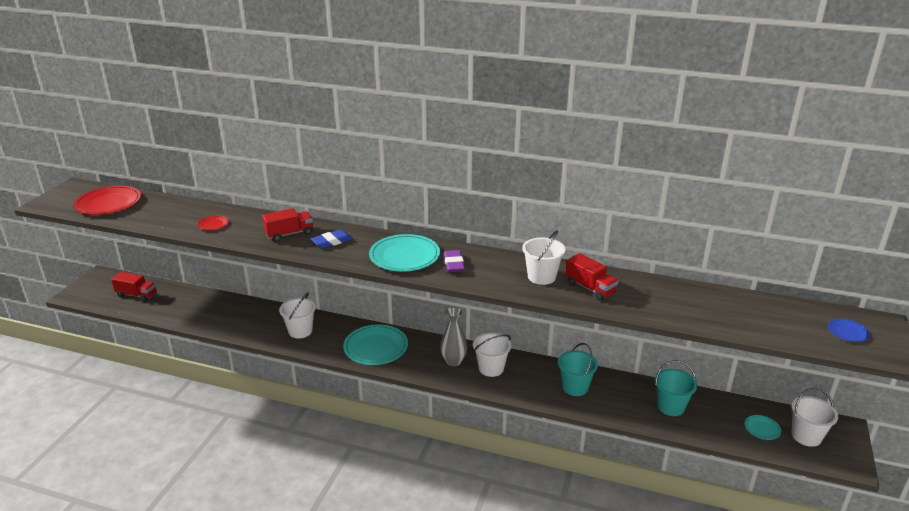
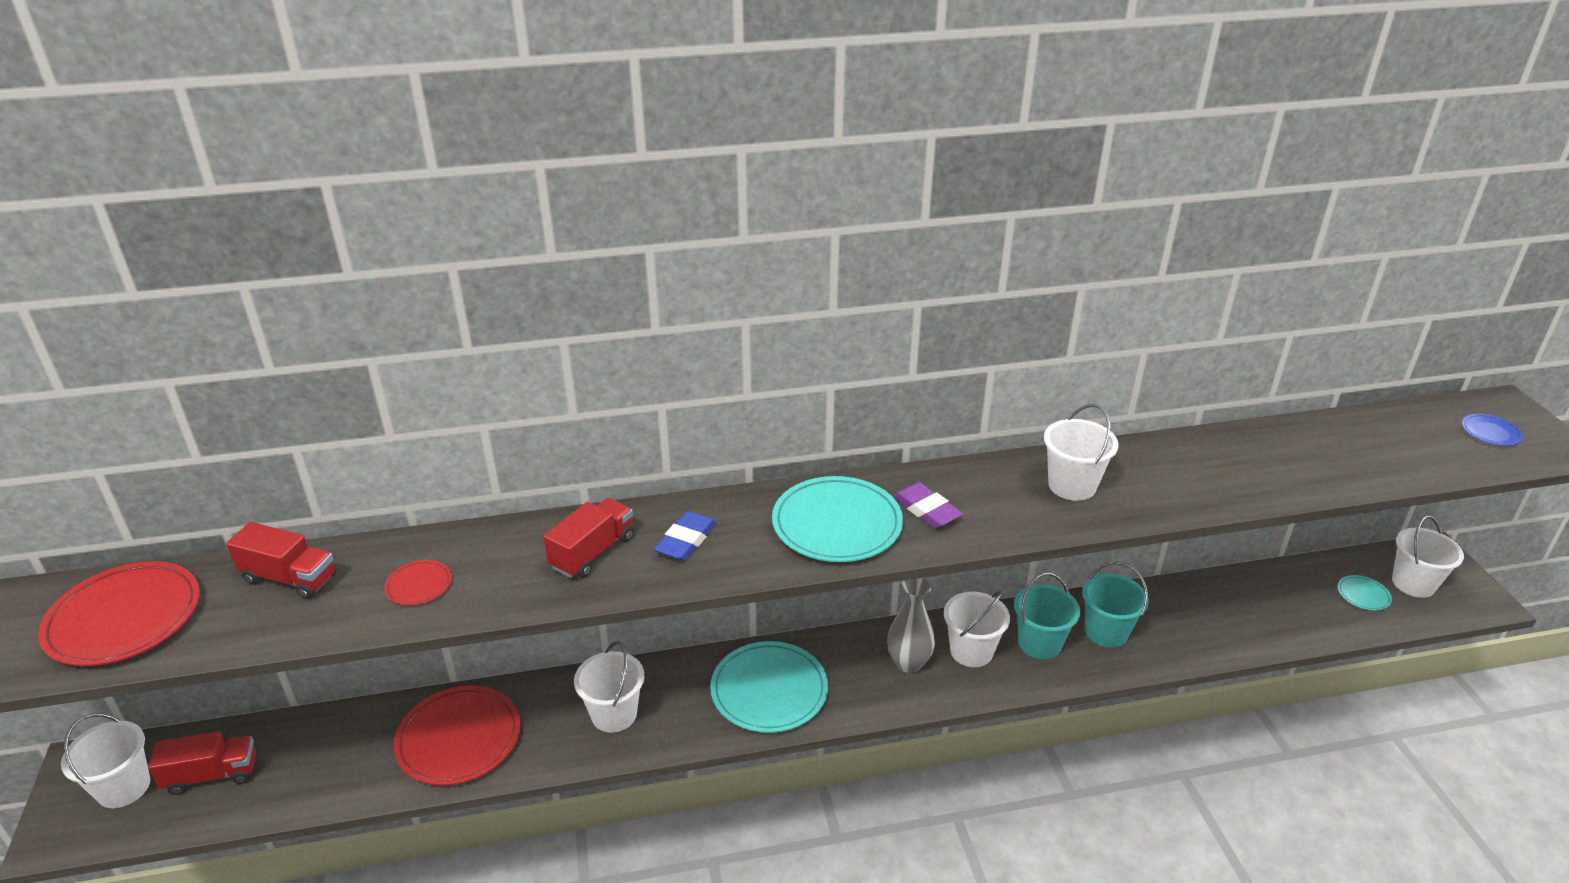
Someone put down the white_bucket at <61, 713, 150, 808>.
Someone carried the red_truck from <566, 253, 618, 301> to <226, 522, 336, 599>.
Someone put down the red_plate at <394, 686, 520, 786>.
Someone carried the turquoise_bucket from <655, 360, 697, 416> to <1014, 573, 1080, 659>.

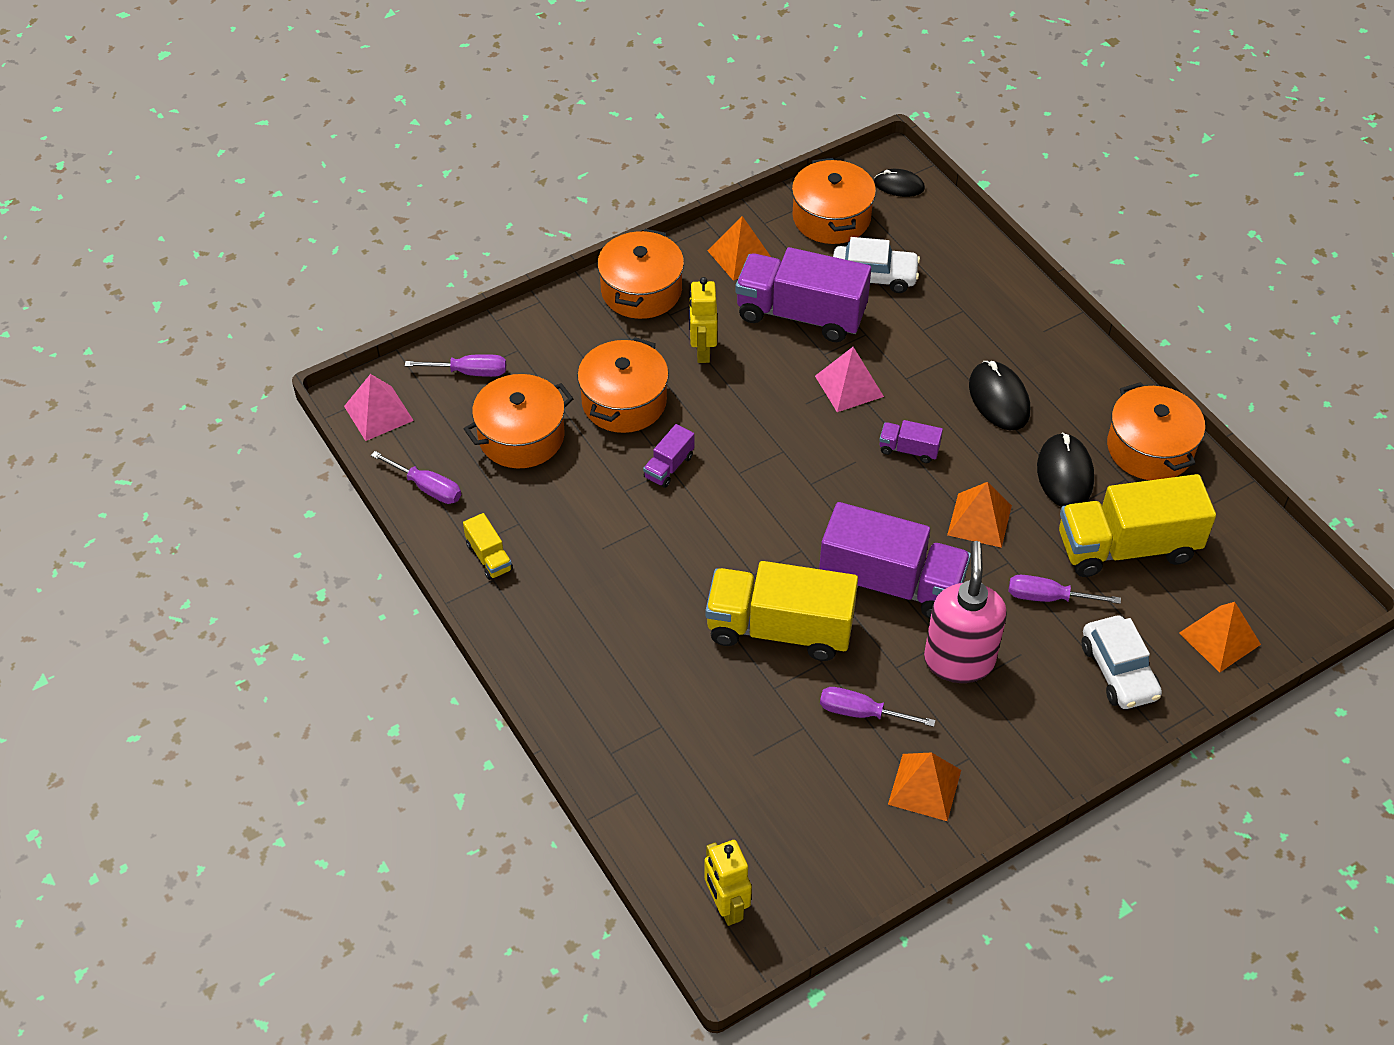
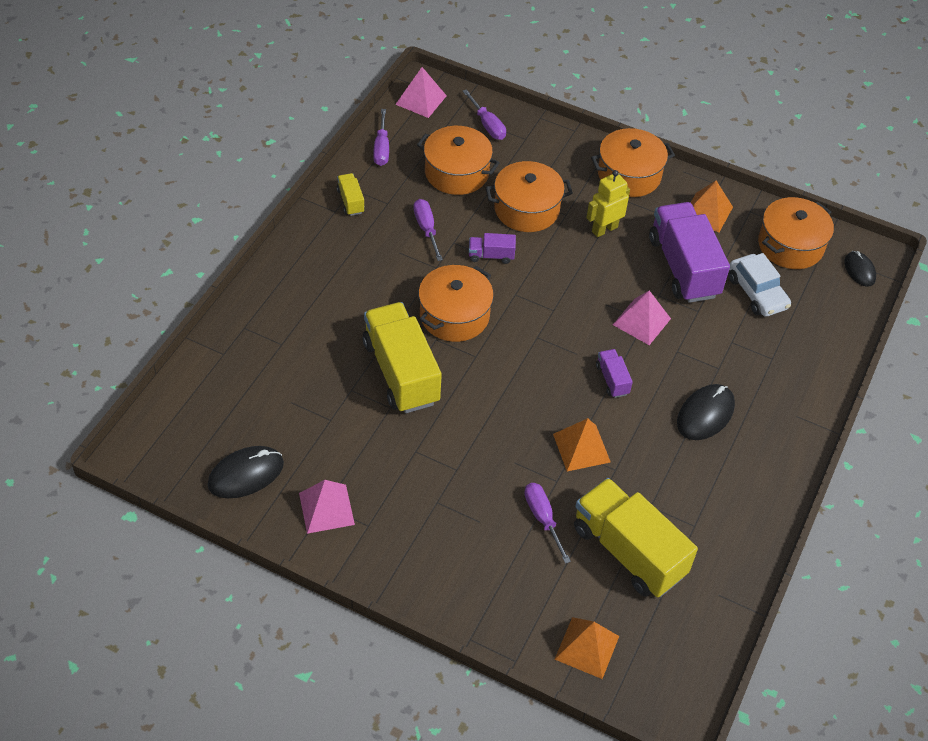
Someone carried the black_mouse from <1037, 433, 1094, 507> to <208, 446, 284, 498>.
Someone repainted the orange_pyramid at <888, 752, 961, 821>, which became the pink_pyramid at <299, 480, 355, 534>.
Someone rotated the yellow_truck at <463, 513, 513, 580> by 135 degrees clockwise.
Someone carried the purple_screwdriver from <820, 687, 936, 727> to <414, 199, 443, 261>.
Someone carried the orange_pot from <1107, 382, 1205, 480> to <418, 265, 494, 342>.
Someone took away the yellow_robot at <704, 840, 752, 926>.
Someone took away the purple_truck at <819, 502, 971, 619>.
Someone took away the pink_soap_dispenser at <924, 541, 1007, 683>.
Someone took away the white_car at <1081, 616, 1162, 709>.

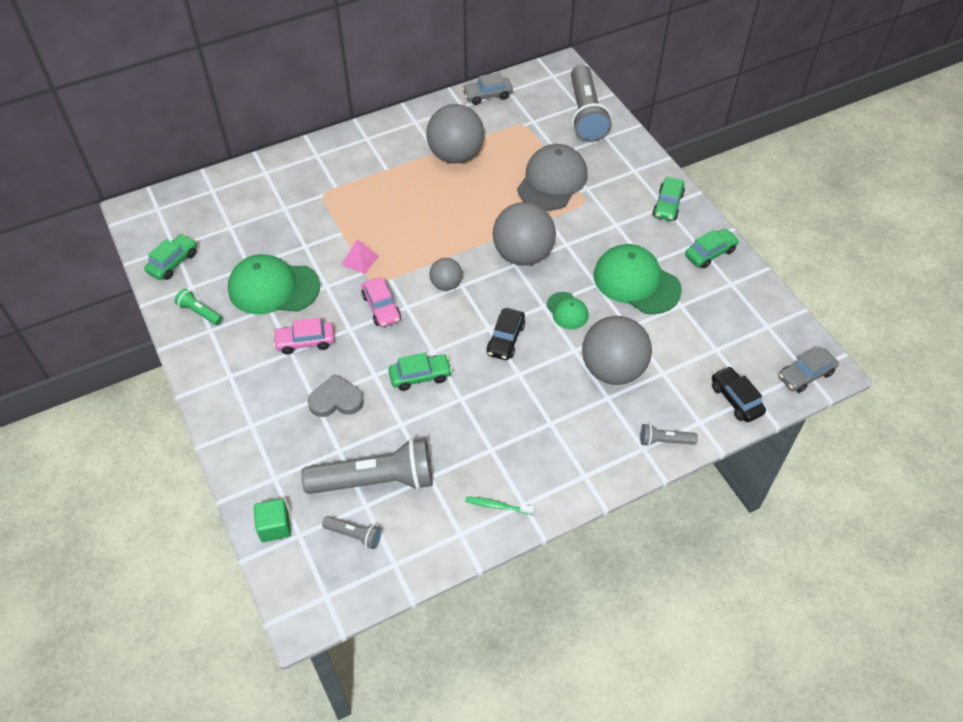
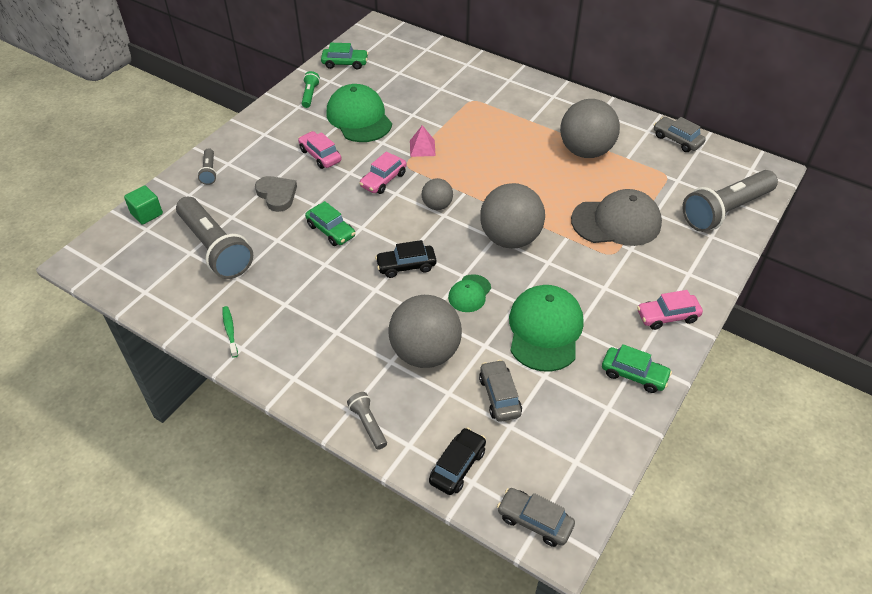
Someone carried the grey_flashlight from <322, 516, 382, 549> to <197, 148, 217, 185>.
Someone put down the grey_car at <479, 360, 522, 422>.
Someone repainted the green_car at <653, 177, 685, 221>, which became the pink_car at <637, 290, 703, 330>.

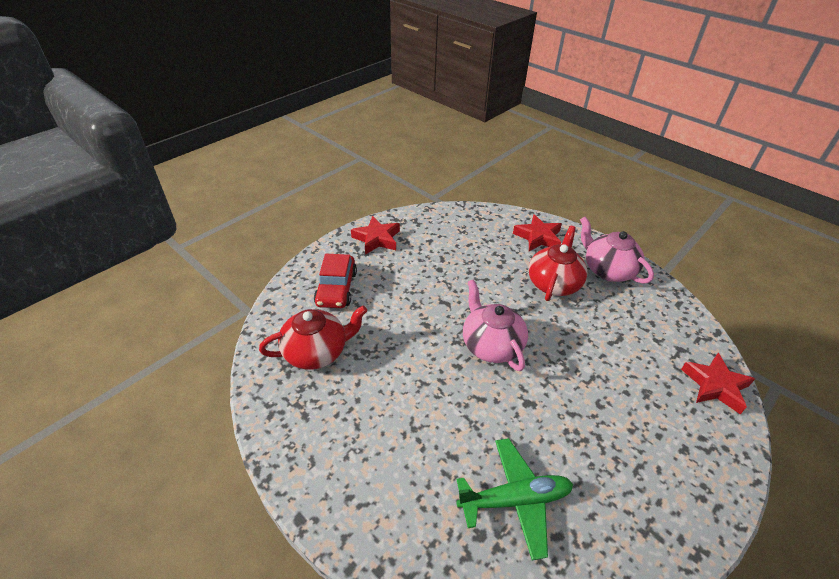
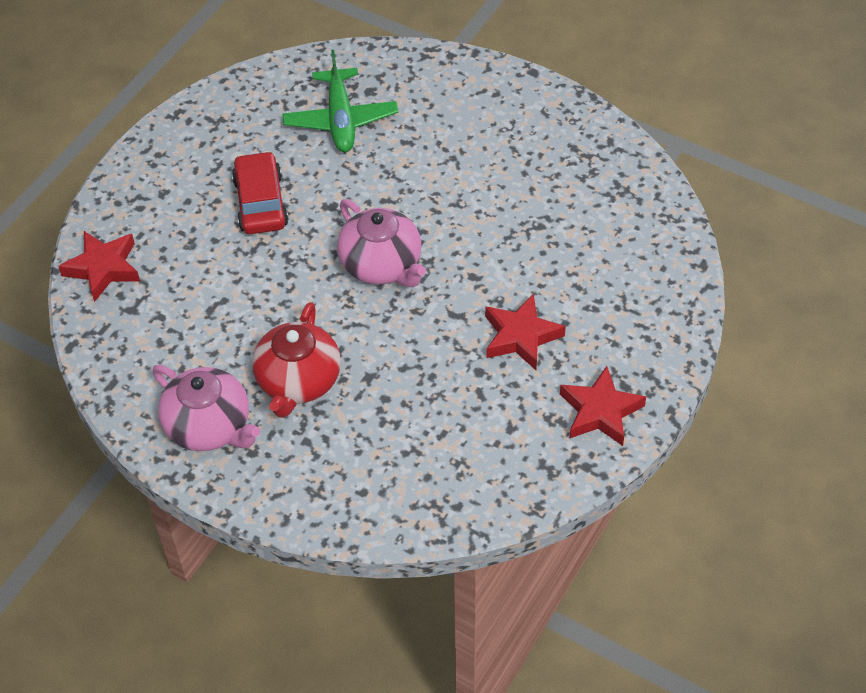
Someone carried the red_car from <314, 254, 357, 308> to <232, 151, 289, 234>.
Someone rotated the green_plane at <456, 438, 573, 560> by 75 degrees counterclockwise.
Someone carried the red_star from <513, 214, 562, 251> to <485, 294, 566, 370>.
Someone took away the red_teapot at <259, 306, 368, 370>.

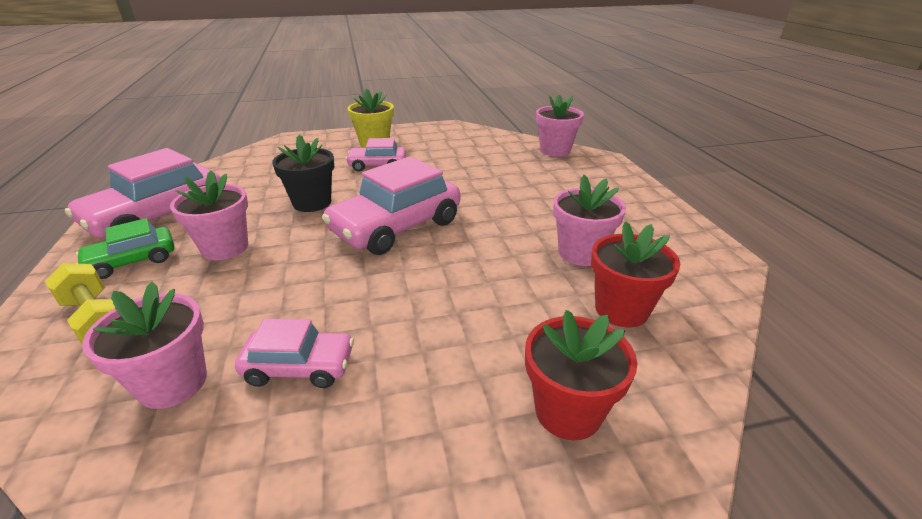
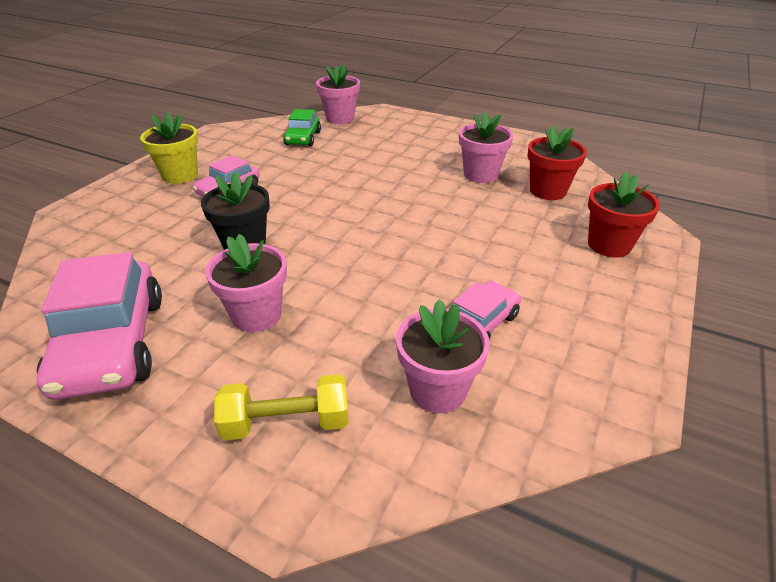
Someone carried the green_car from <76, 218, 174, 279> to <283, 109, 321, 146>.
Someone took away the pink_car at <322, 156, 460, 255>.

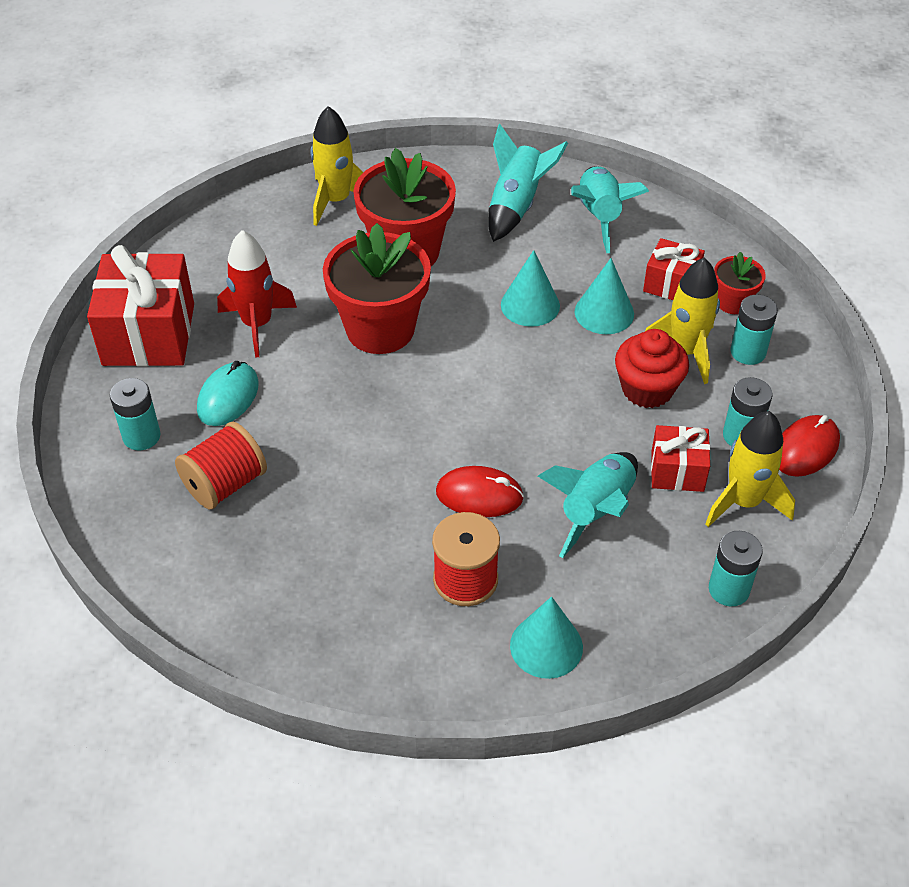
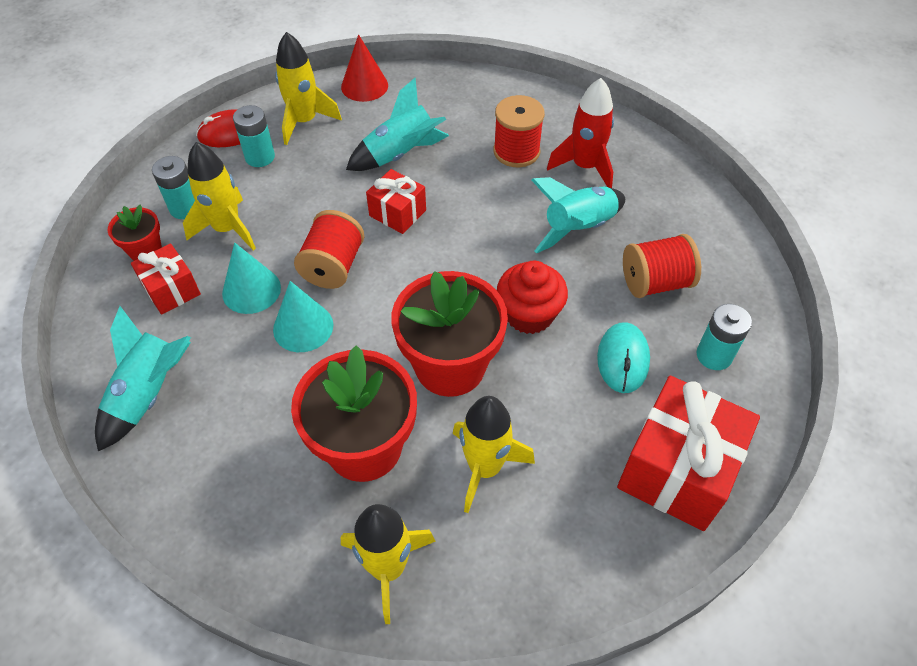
Someone put down the red_spool at <294, 210, 364, 289>.
Someone swapped the turquoise_battery at <709, 531, 763, 606> for the red_cone at <341, 34, 388, 102>.
Someone carried the red_gift from <651, 425, 710, 492> to <366, 169, 426, 234>.
Someone put down the yellow_rocket at <453, 396, 535, 513>.
Someone carried the red_cupcake from <615, 329, 689, 408> to <497, 261, 568, 334>.
Someone carried the turquoise_rocket from <488, 124, 568, 242> to <531, 177, 625, 253>.
Someone carried the red_rocket from <217, 230, 297, 357> to <547, 78, 614, 188>.
Someone rotated the turquoise_mouse at <197, 361, 259, 426> by 45 degrees counterclockwise.
Someone took away the red_mouse at <436, 466, 524, 517>.
Someone took away the turquoise_cone at <510, 596, 583, 679>.

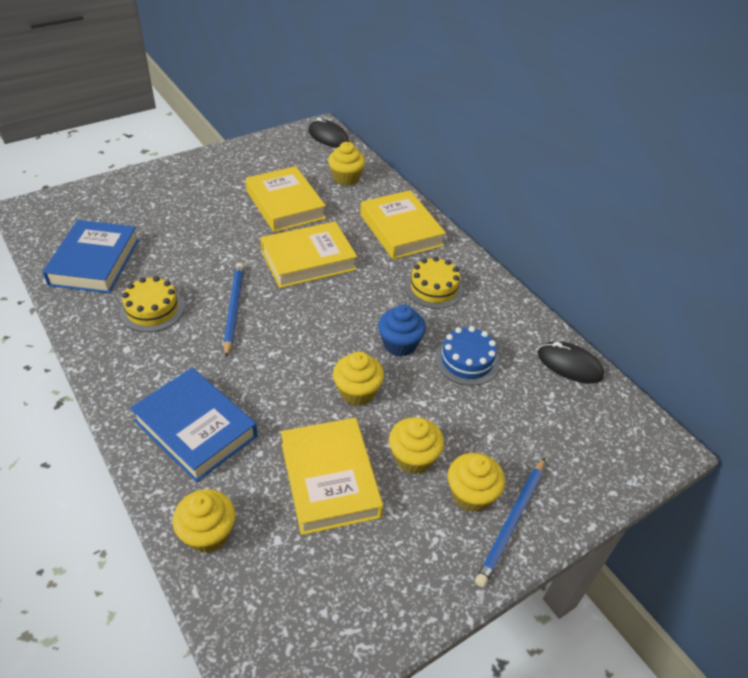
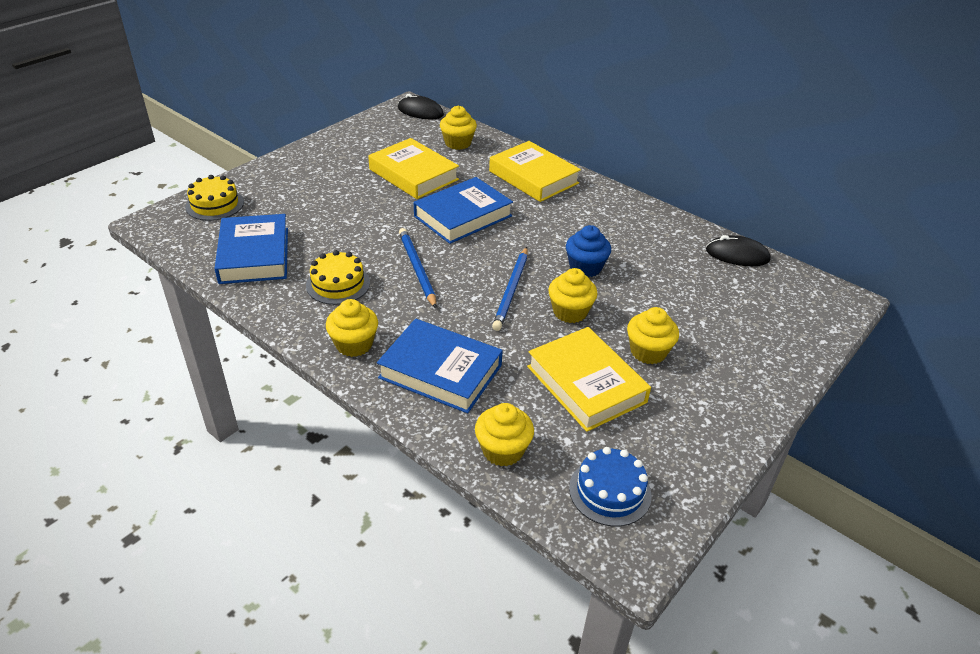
Someone carried the yellow_cake from <405, 256, 463, 309> to <185, 175, 244, 221>.
Someone carried the yellow_cupcake from <448, 453, 505, 512> to <326, 299, 378, 357>.
Someone repainted the yellow_book at <260, 221, 357, 288>, which became the blue_book at <414, 177, 513, 244>.
Someone carried the blue_pencil from <475, 458, 545, 587> to <492, 247, 528, 331>.
Someone carried the blue_cake from <435, 326, 499, 386> to <569, 447, 651, 527>.

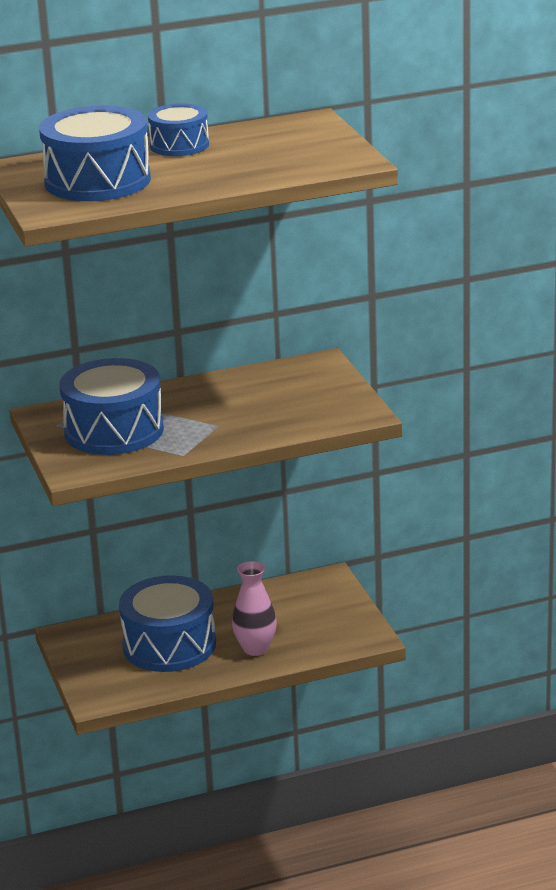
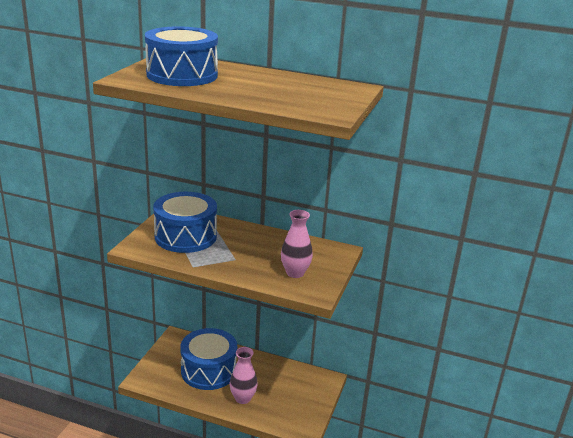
Someone put down the pink_vase at <281, 210, 313, 278>.
Someone took away the blue_drum at <148, 103, 209, 156>.

